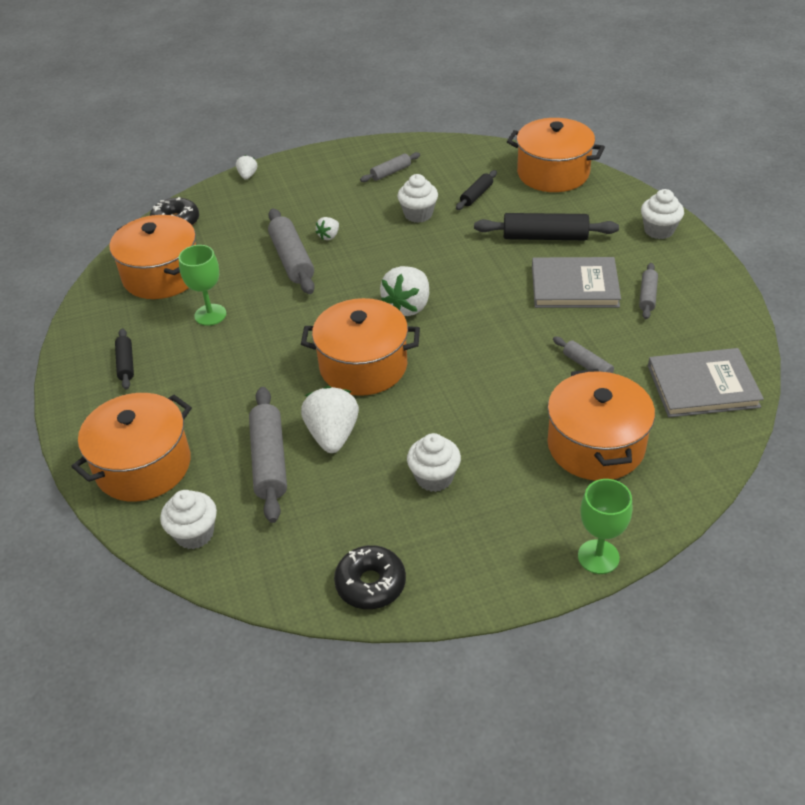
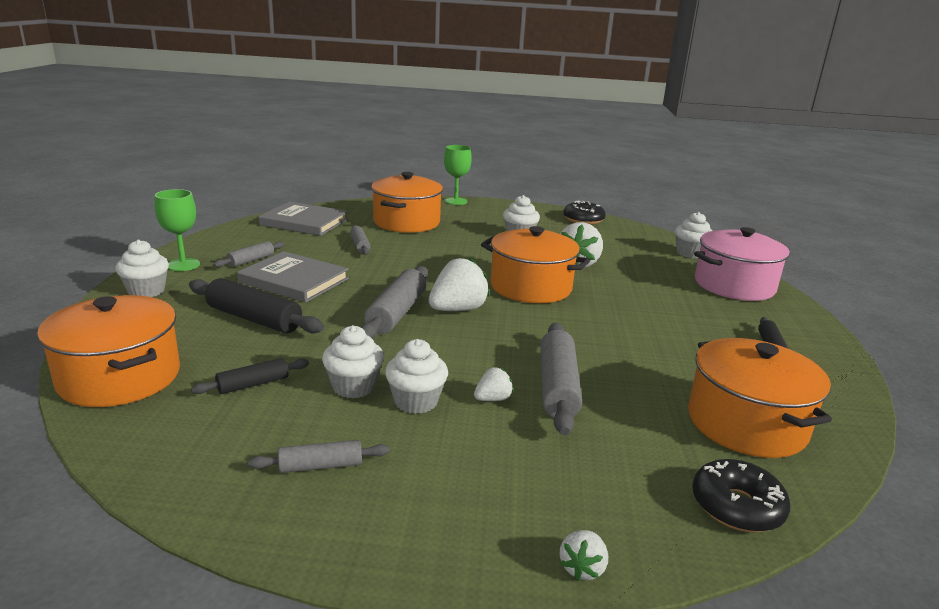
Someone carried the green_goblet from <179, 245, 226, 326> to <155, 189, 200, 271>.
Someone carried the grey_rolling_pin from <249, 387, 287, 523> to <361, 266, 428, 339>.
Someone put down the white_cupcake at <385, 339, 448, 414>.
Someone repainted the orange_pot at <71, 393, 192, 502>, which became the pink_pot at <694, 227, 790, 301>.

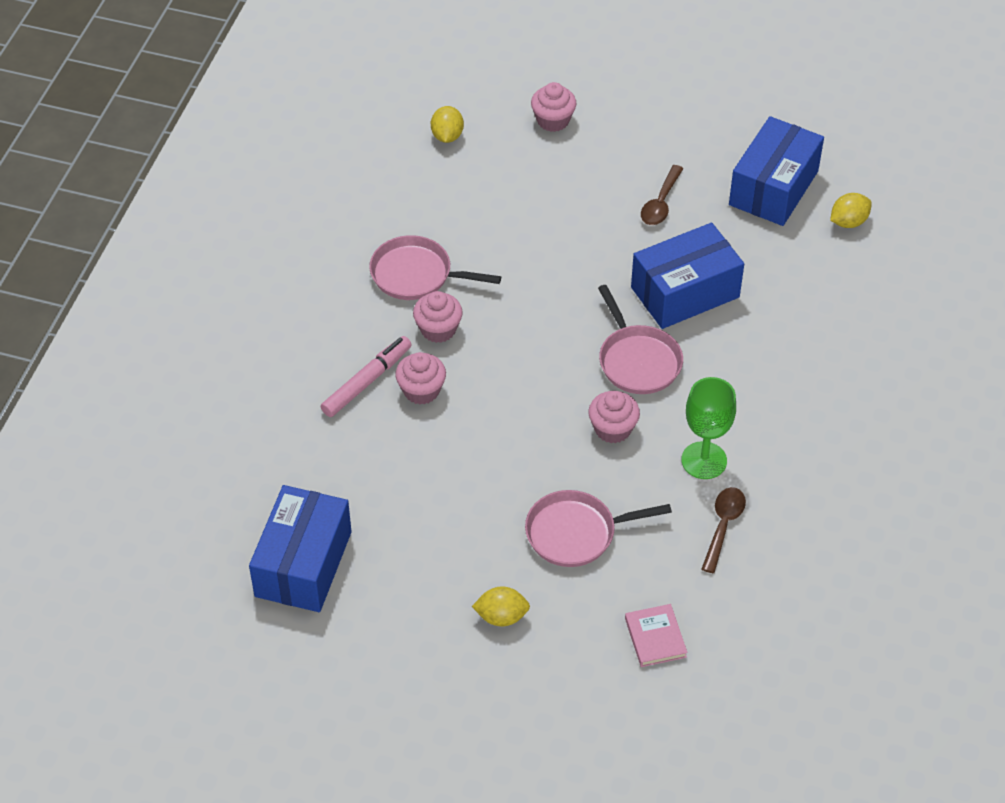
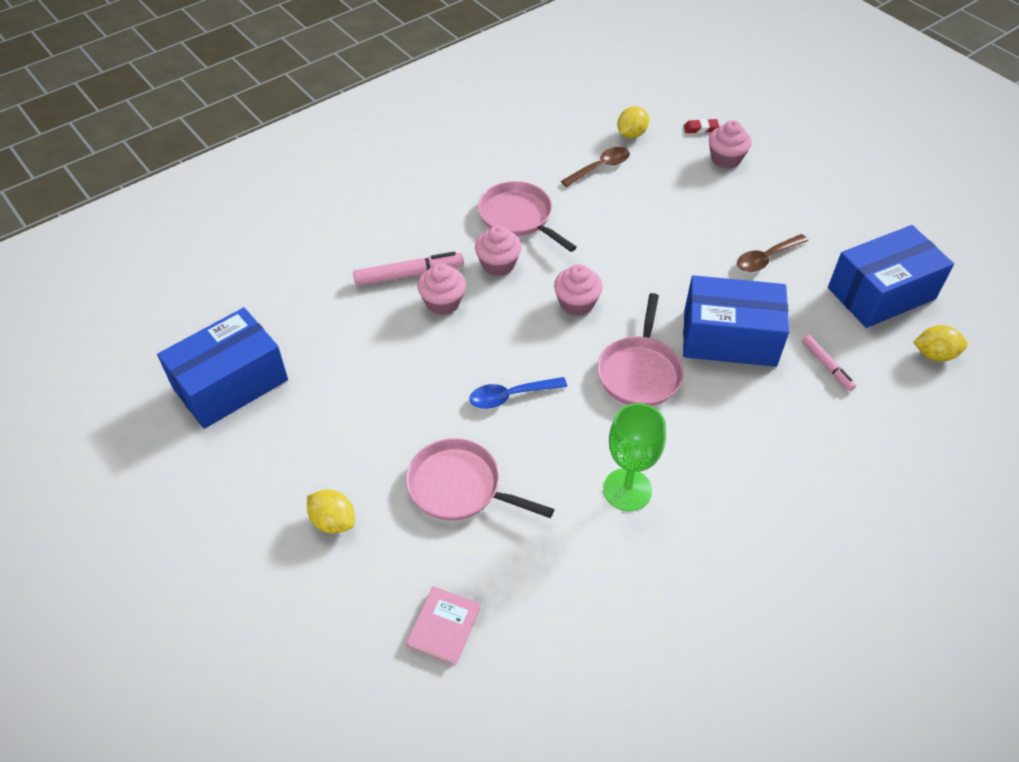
Someone put down the blue_spoon at <469, 377, 567, 409>.
Someone carried the pink_cupcake from <588, 391, 640, 443> to <554, 264, 603, 316>.
Someone carried the brown_spoon from <701, 487, 746, 573> to <561, 147, 630, 187>.
Someone put down the red_eraser at <684, 119, 720, 133>.
Someone put down the pink_marker at <802, 335, 856, 391>.

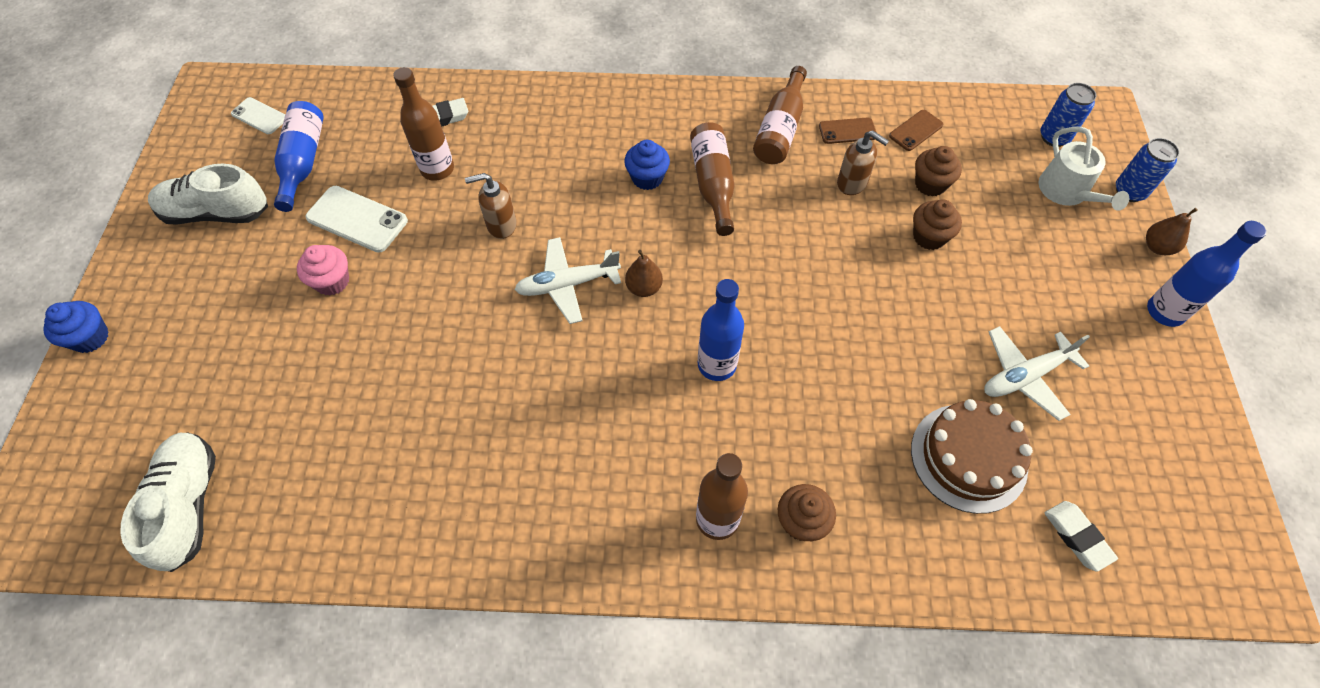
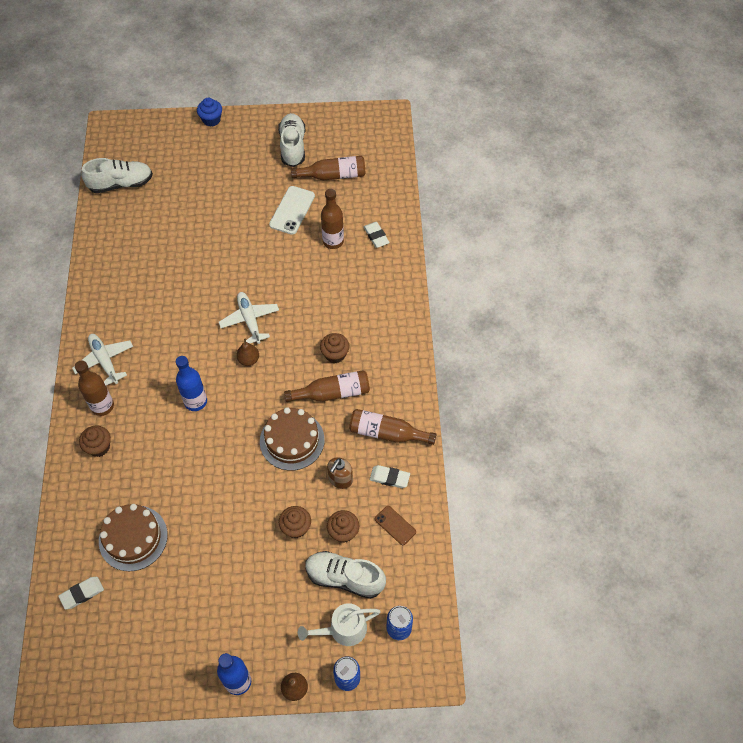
Someone carried the white_plane from <984, 326, 1090, 421> to <72, 334, 133, 386>.
Someone put down the brown_cake at <260, 407, 325, 471>.
Someone repainted the blue_bottle at <274, 101, 323, 212>, which became the brown_bottle at <291, 156, 365, 180>.
Someone put down the white_shoe at <305, 551, 386, 599>.
Someone repainted the blue_cupcake at <624, 140, 670, 190>, which became the brown_cupcake at <320, 333, 349, 363>.
Someone swapped the brown_phone at <819, 117, 877, 144> for the white_eraser at <370, 465, 410, 488>.
Someone took away the white_phone at <231, 97, 285, 134>.
Someone took away the pink_cupcake at <297, 245, 349, 296>.
Someone took away the brown_soap_dispenser at <465, 173, 517, 239>.

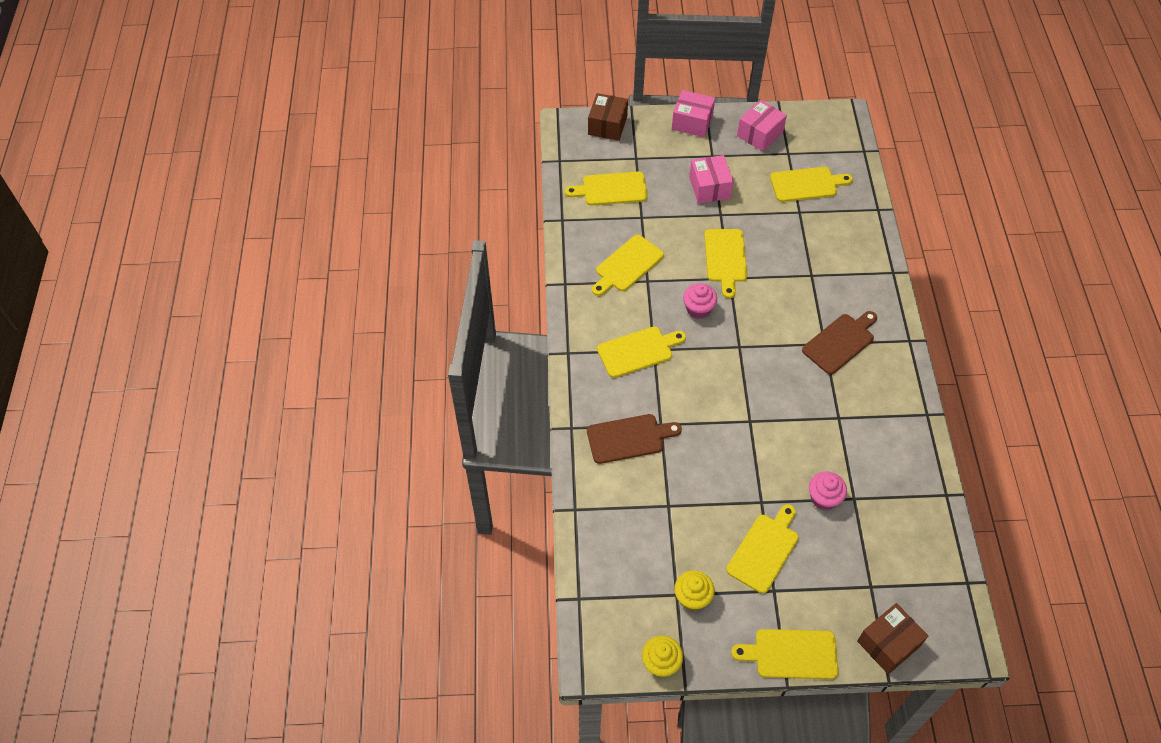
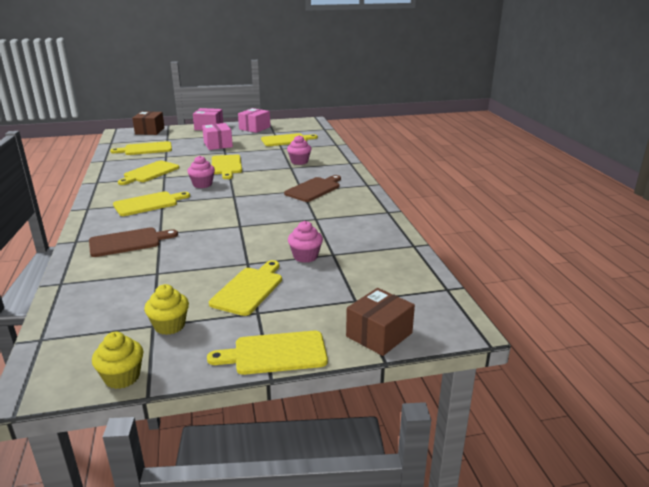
Someone put down the pink_cupcake at <287, 135, 311, 165>.

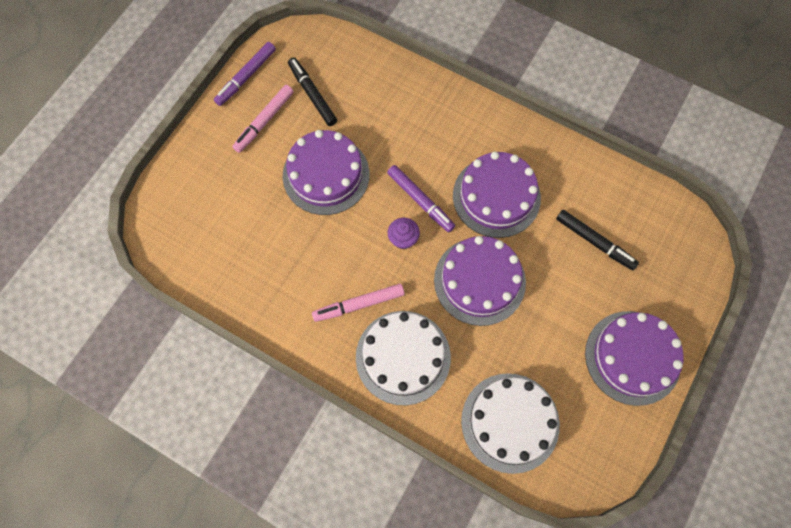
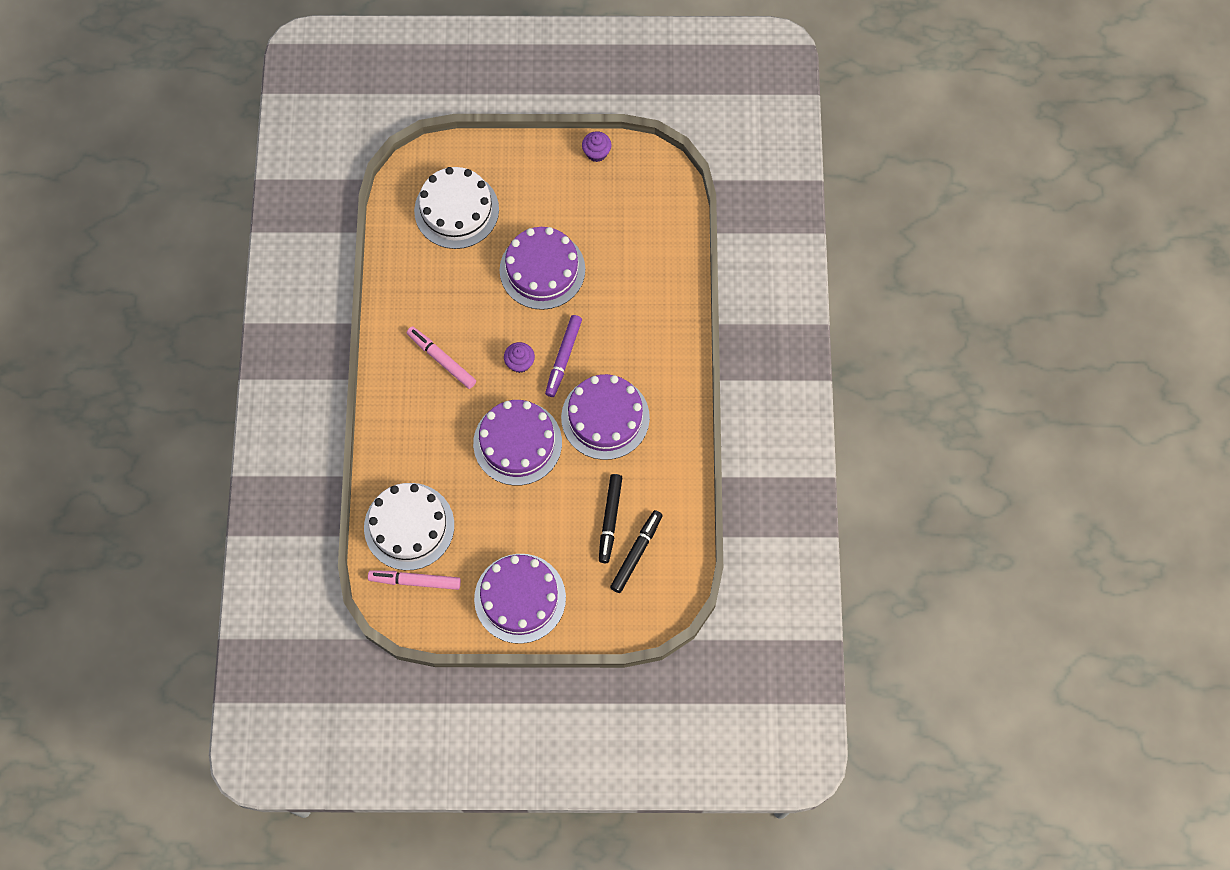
Someone carried the pink_marker from <232, 85, 294, 153> to <368, 570, 461, 590>.
Someone carried the white_cake from <356, 311, 451, 405> to <414, 167, 499, 249>.
Someone swapped the purple_marker at <214, 42, 276, 106> for the purple_cupcake at <582, 131, 611, 162>.
Someone carried the black_marker from <288, 57, 337, 126> to <610, 510, 662, 593>.

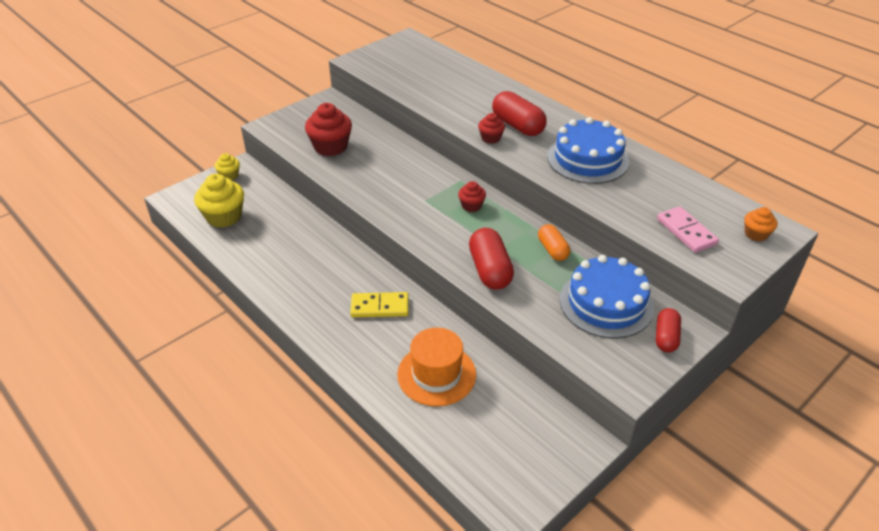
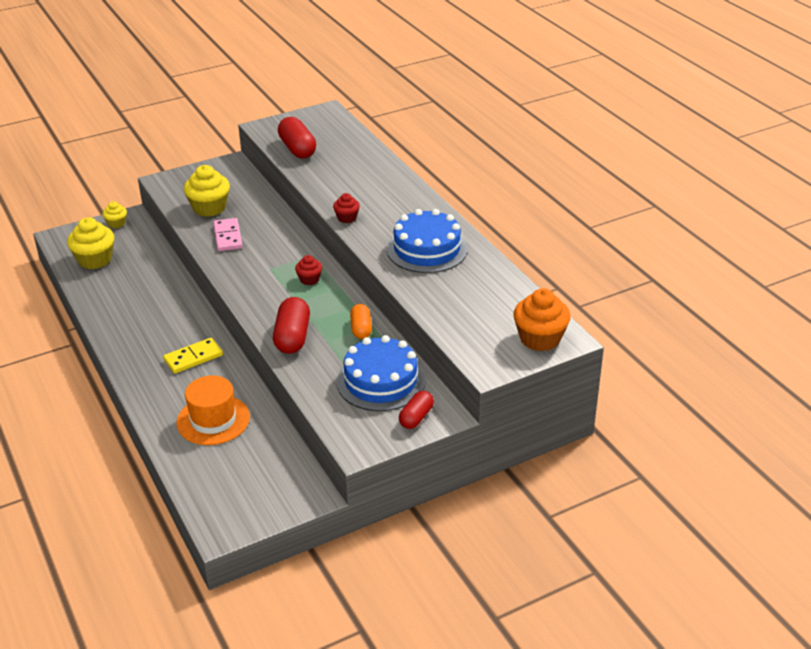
Someone rotated the yellow_domino at <350, 292, 409, 317> by 45 degrees counterclockwise.
Someone repainted the red_cupcake at <305, 103, 352, 156>, which became the yellow_cupcake at <184, 165, 230, 217>.
Someone carried the pink_domino from <657, 206, 719, 253> to <213, 218, 242, 251>.
Someone carried the red_capsule from <492, 91, 547, 136> to <278, 117, 316, 158>.
Someone scaled the orange_cupcake at <744, 207, 777, 242> by 1.83.

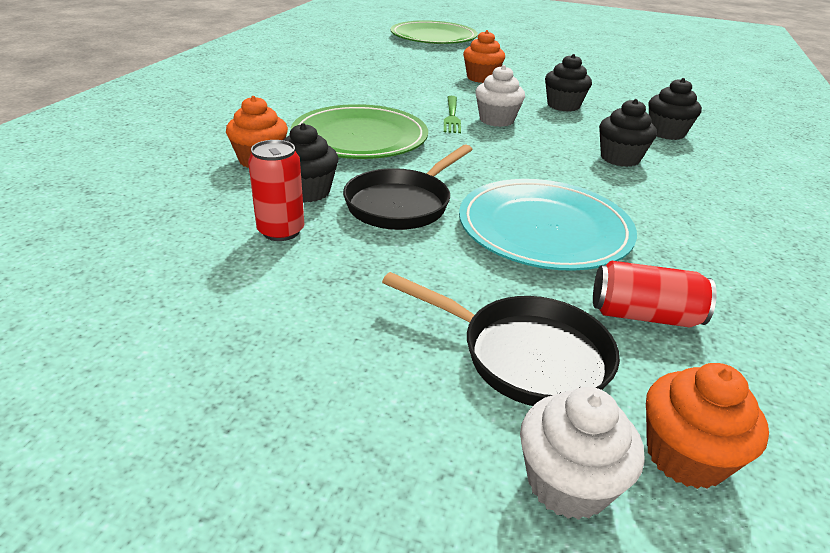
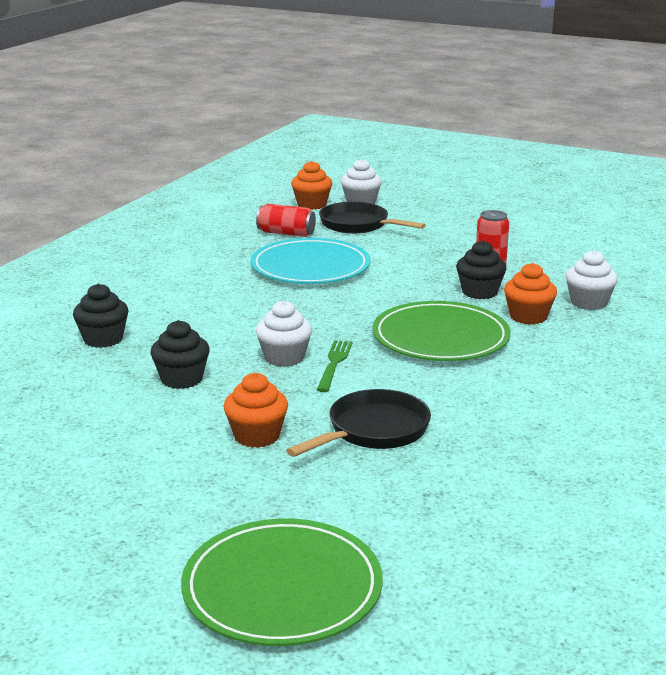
Someone carried the black_pan from <343, 145, 473, 230> to <286, 389, 431, 457>.
Someone put down the white_cupcake at <566, 250, 618, 310>.
Someone took away the black_cupcake at <599, 99, 657, 167>.

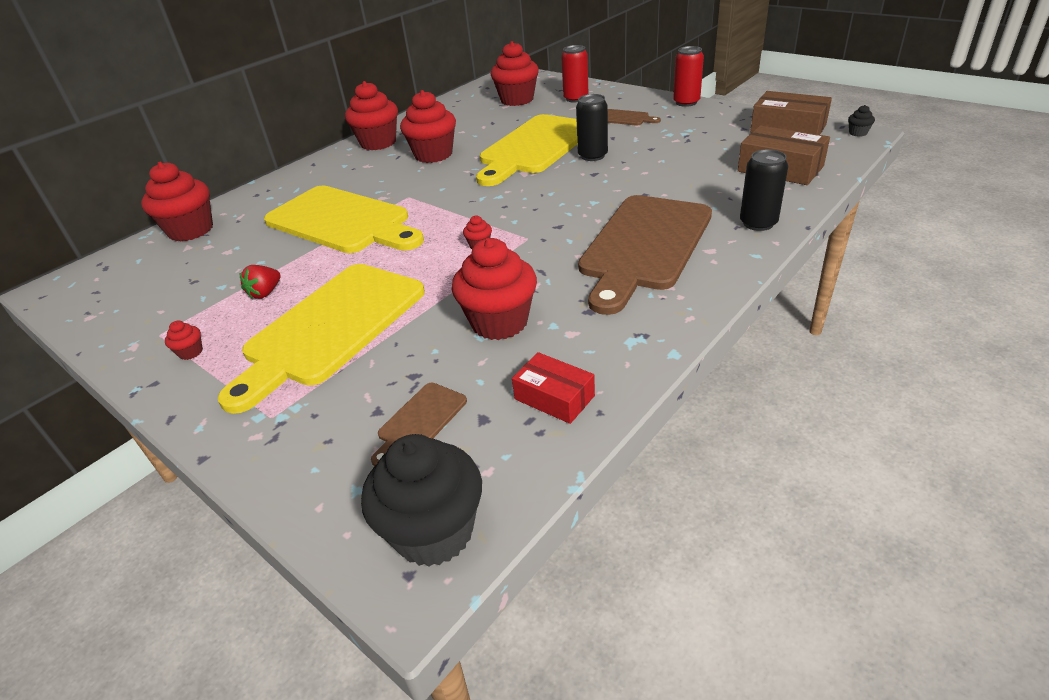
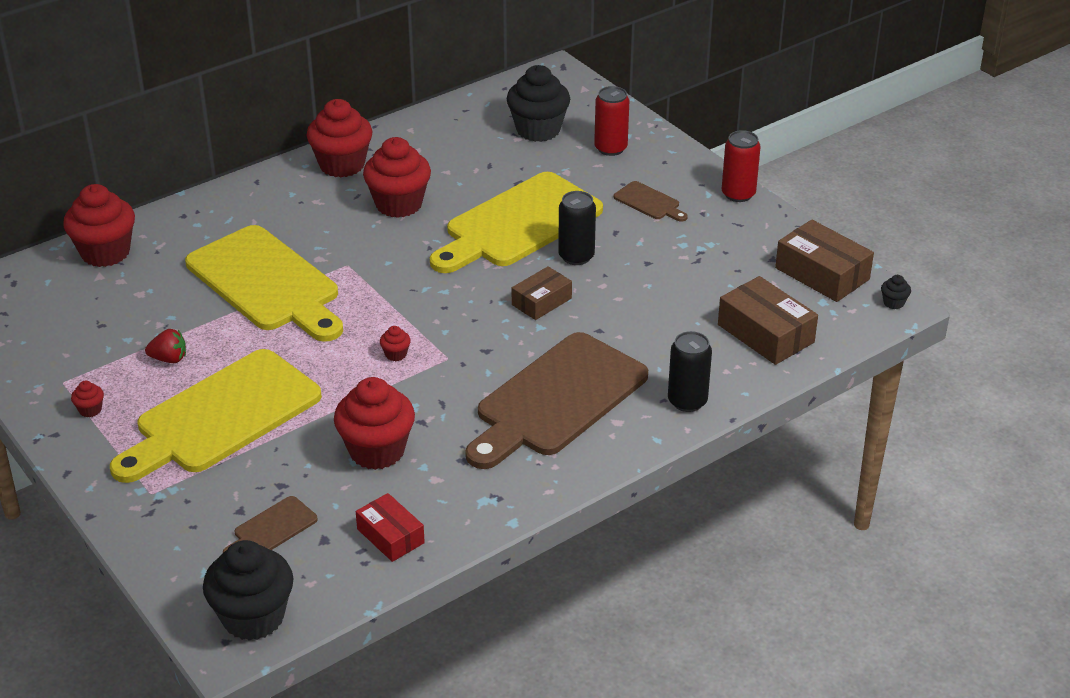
Someone rotated the red_strawberry at <240, 265, 281, 299> by 135 degrees counterclockwise.
Someone repainted the red_cupcake at <491, 41, 539, 106>, which became the black_cupcake at <507, 65, 570, 142>.
Someone put down the brown_box at <512, 266, 572, 320>.

